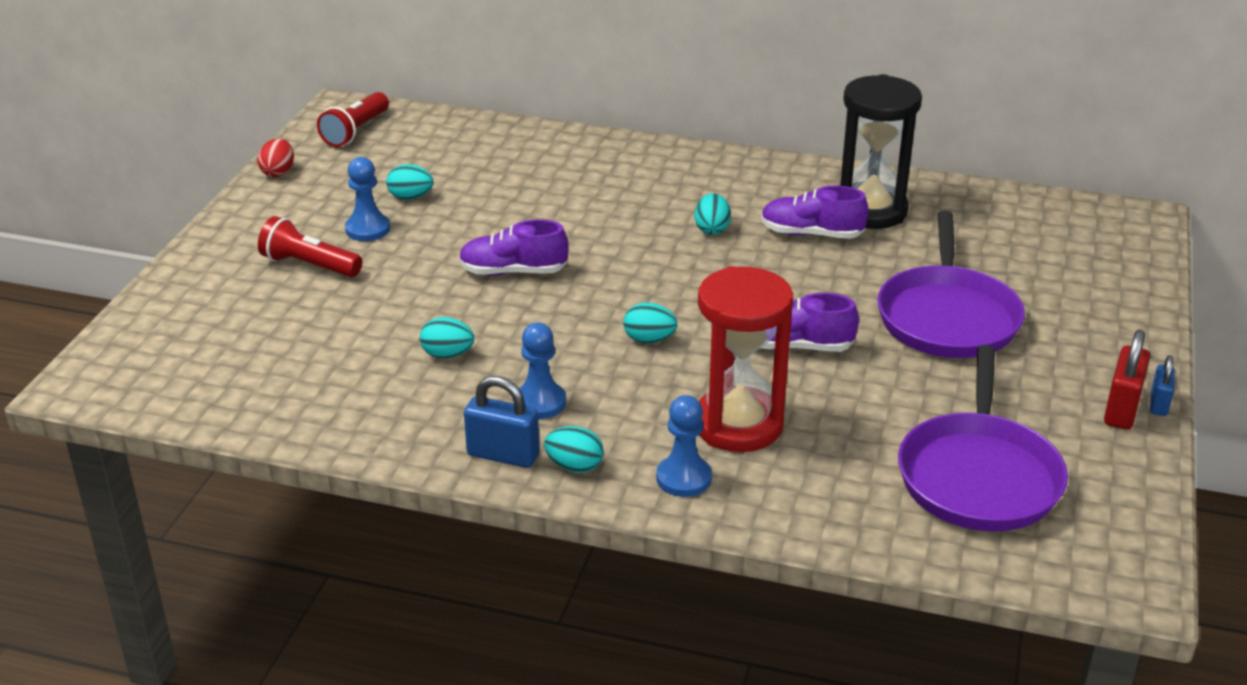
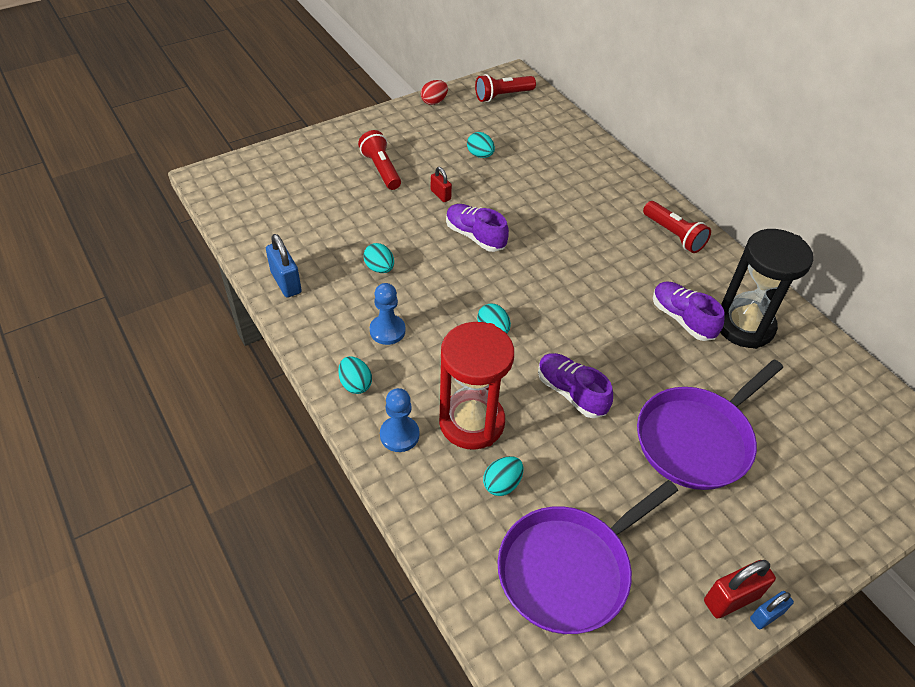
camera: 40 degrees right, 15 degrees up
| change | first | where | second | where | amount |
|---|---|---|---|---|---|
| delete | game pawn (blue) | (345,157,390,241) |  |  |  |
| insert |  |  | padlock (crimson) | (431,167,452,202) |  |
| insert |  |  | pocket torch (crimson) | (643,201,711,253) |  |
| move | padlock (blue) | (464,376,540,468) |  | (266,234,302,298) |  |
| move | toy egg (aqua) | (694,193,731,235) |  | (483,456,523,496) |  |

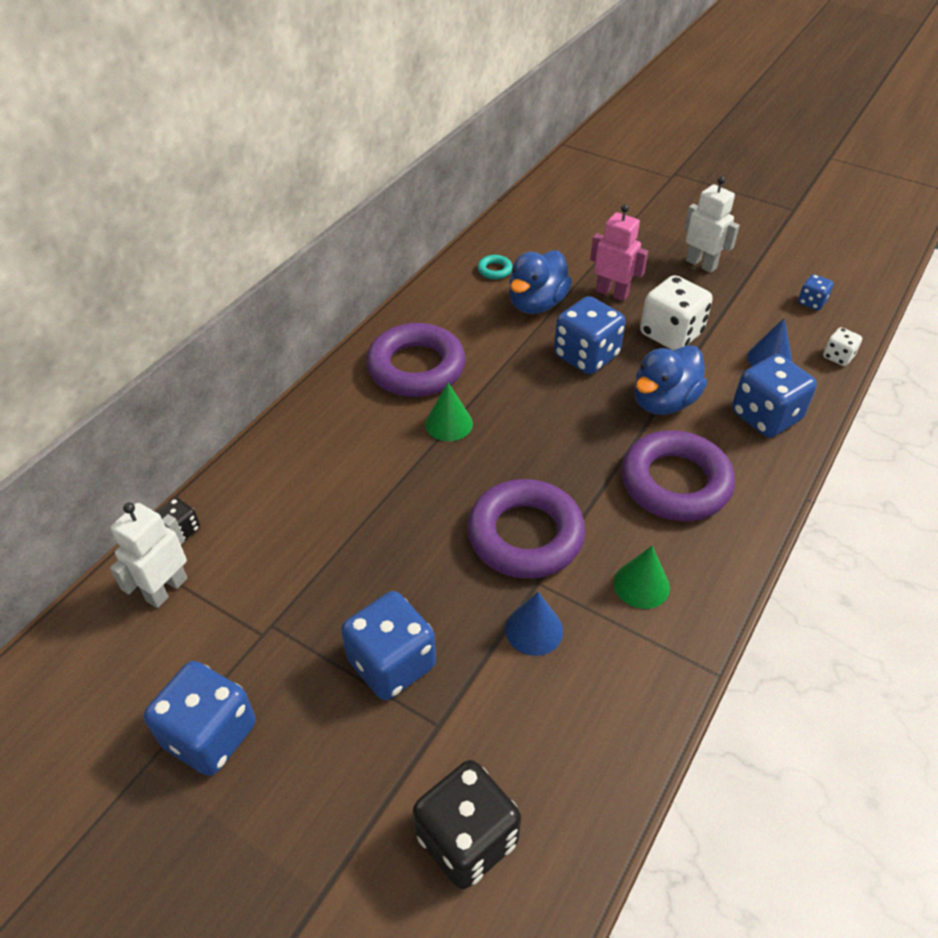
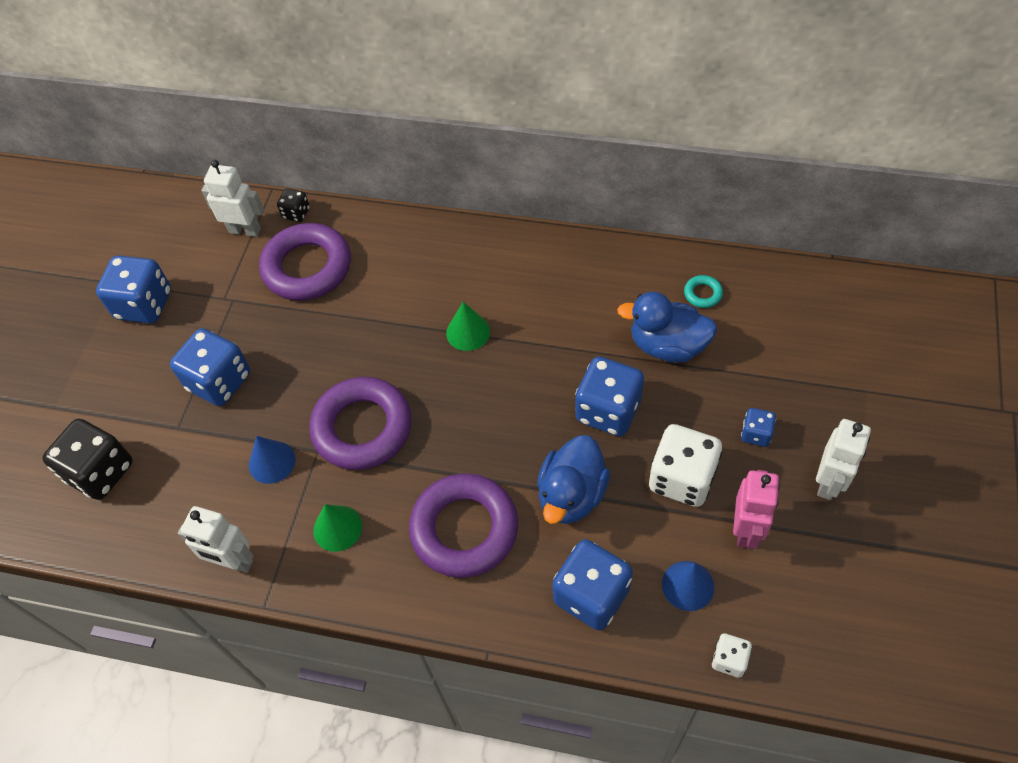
camera: 75 degrees right, 10 degrees up
| change | first | where | second | where | amount |
|---|---|---|---|---|---|
| insert |  |  | robot (white) | (178,506,254,573) |  |
| move | hoop (violet) | (366,323,466,397) |  | (259,223,351,301) |  |
| move | robot (rose-pink) | (590,204,648,301) |  | (733,470,780,549) |  |
| move | game die (blue) | (798,274,834,310) |  | (741,408,776,447) |  |
| rotate | rubber duck (blue) | (634,345,707,415) |  | (537,435,610,524) | 90 degrees counterclockwise |

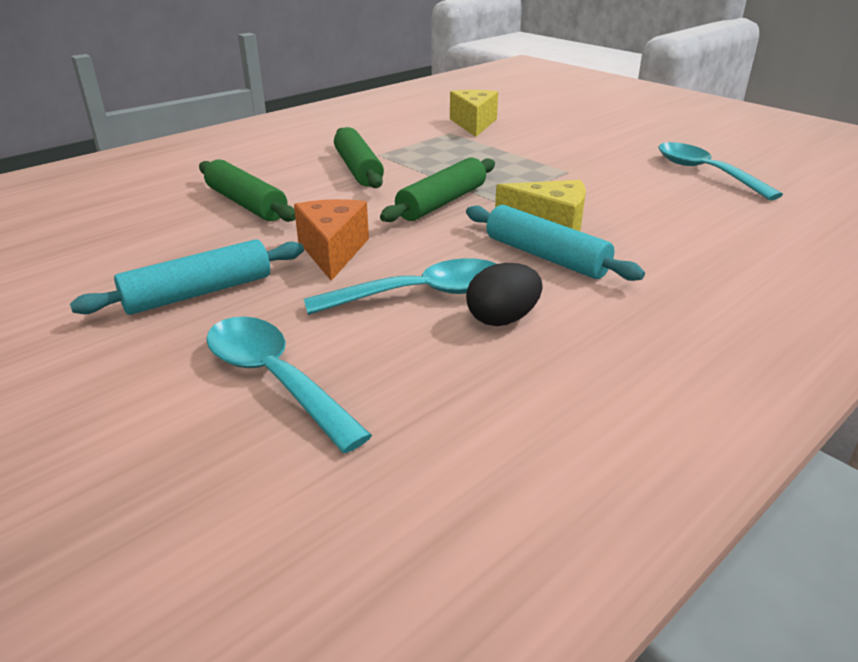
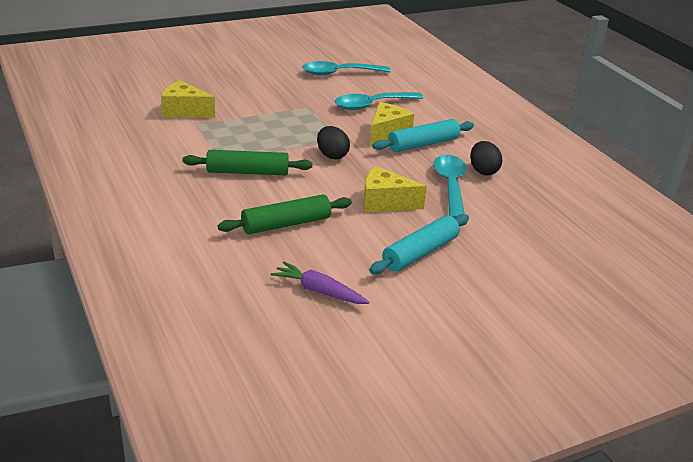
camera: 75 degrees left, 0 degrees up
| change | first | where | second | where | amount |
|---|---|---|---|---|---|
| insert |  |  | root vegetable (violet) | (271,261,369,304) |  |
| move | tablespoon (aqua) | (206,316,372,453) |  | (335,92,423,110) |  |
| replace | dough roller (green) | (380,157,495,222) | toy egg (ebony) | (317,126,350,160) |  |
| recolor | piece of cheese (orange) | (294,199,369,281) | piece of cheese (golden) | (363,166,427,213) |  |
| rotate | dough roller (aqua) | (70,239,304,315) |  | (369,214,469,274) | 60 degrees clockwise |

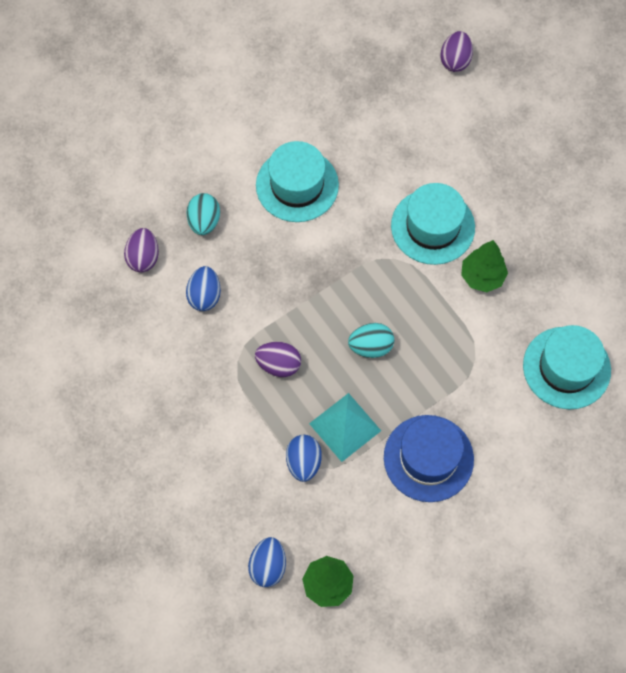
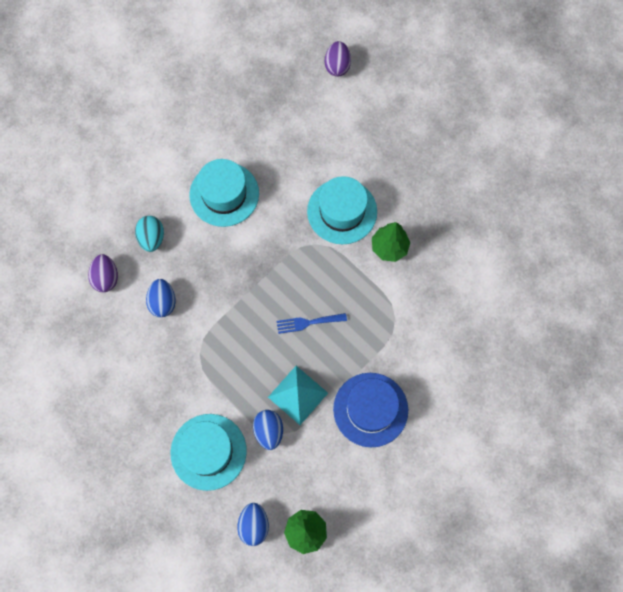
camera: 10 degrees left, 5 degrees up
| change | first | where | second | where | amount |
|---|---|---|---|---|---|
| delete | toy egg (violet) | (255,342,301,377) |  |  |  |
| move | tall hat (aqua) | (523,325,611,409) |  | (171,414,247,491) |  |
| replace | toy egg (aqua) | (348,323,394,358) | dinner fork (blue) | (277,313,347,334) |  |

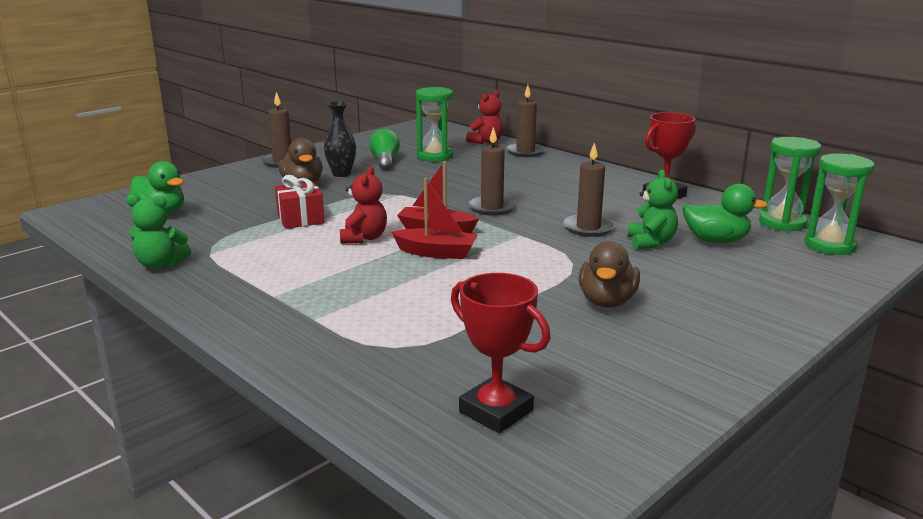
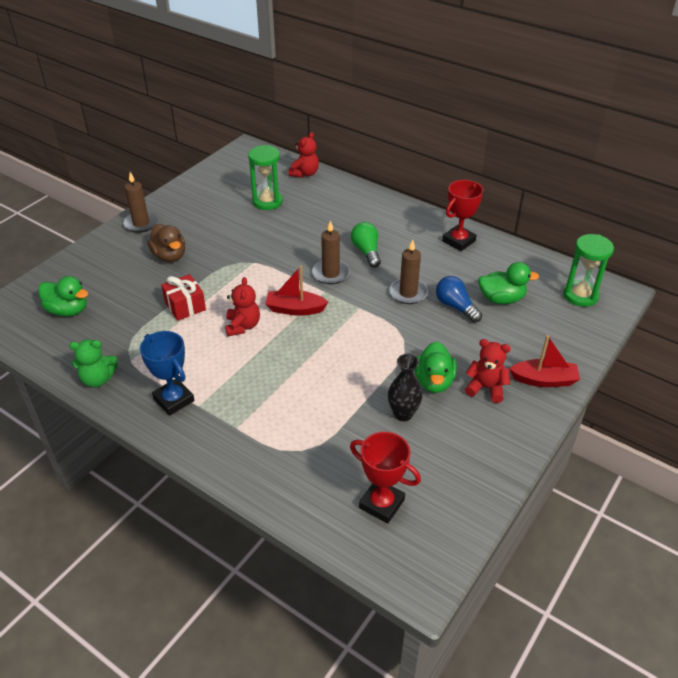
camera: 10 degrees left, 20 degrees up
| change | first | where | second | where | amount |
|---|---|---|---|---|---|
| delete | pillar candle (russet) | (506,85,545,157) |  |  |  |
| delete | sandglass (green) | (759,137,821,232) |  |  |  |
| insert |  |  | trophy (blue) | (140,331,195,416) |  |
| insert |  |  | teddy bear (crimson) | (465,339,511,403) |  |
| move | tall vase (ebony) | (324,101,356,177) |  | (388,354,422,421) |  |
| move | lightbulb (green) | (369,129,400,170) |  | (351,222,381,268) |  |
| move | sailboat (crimson) | (392,178,477,259) |  | (509,335,580,387) |  |
| replace | teddy bear (green) | (628,170,678,250) | lightbulb (blue) | (436,276,482,323) |  |
| recolor | rubber duck (russet) | (579,241,640,308) | rubber duck (green) | (415,341,457,393) |  |

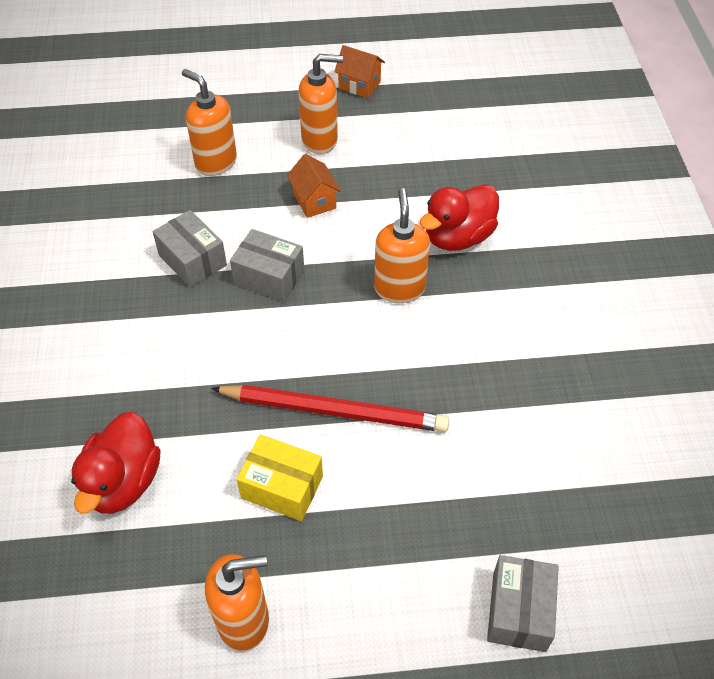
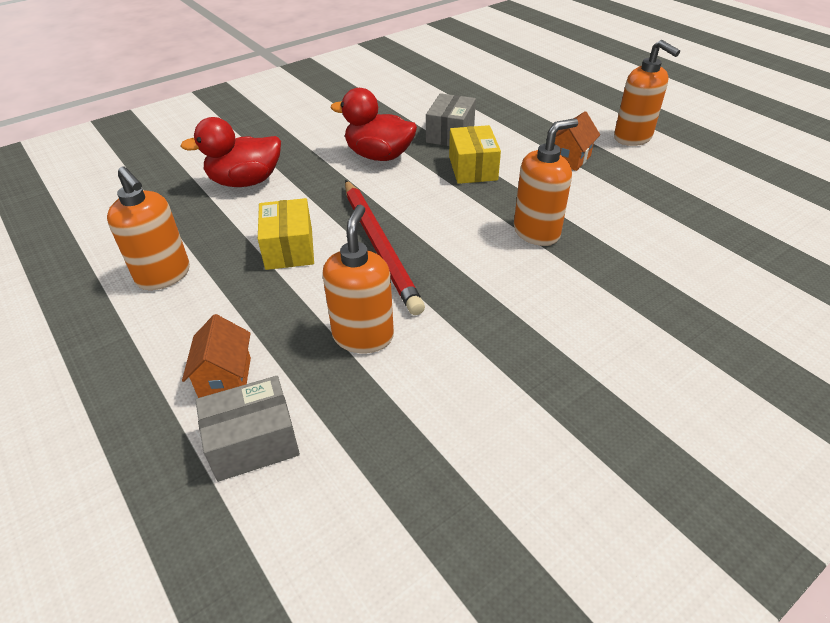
camera: 60 degrees right, 10 degrees down
| change | first | where | second | where | amount |
|---|---|---|---|---|---|
| move | soap pump (orange) | (182,69,237,176) |  | (322,205,394,353) |  |
| move | cottage (orange) | (334,45,385,98) |  | (182,314,251,398) |  |
| move | rubber duck (crimson) | (419,184,499,251) |  | (331,88,417,161) |  |
| recolor | parcel (ash-grey) | (230,229,304,302) | parcel (golden) | (449,125,501,184) |  |

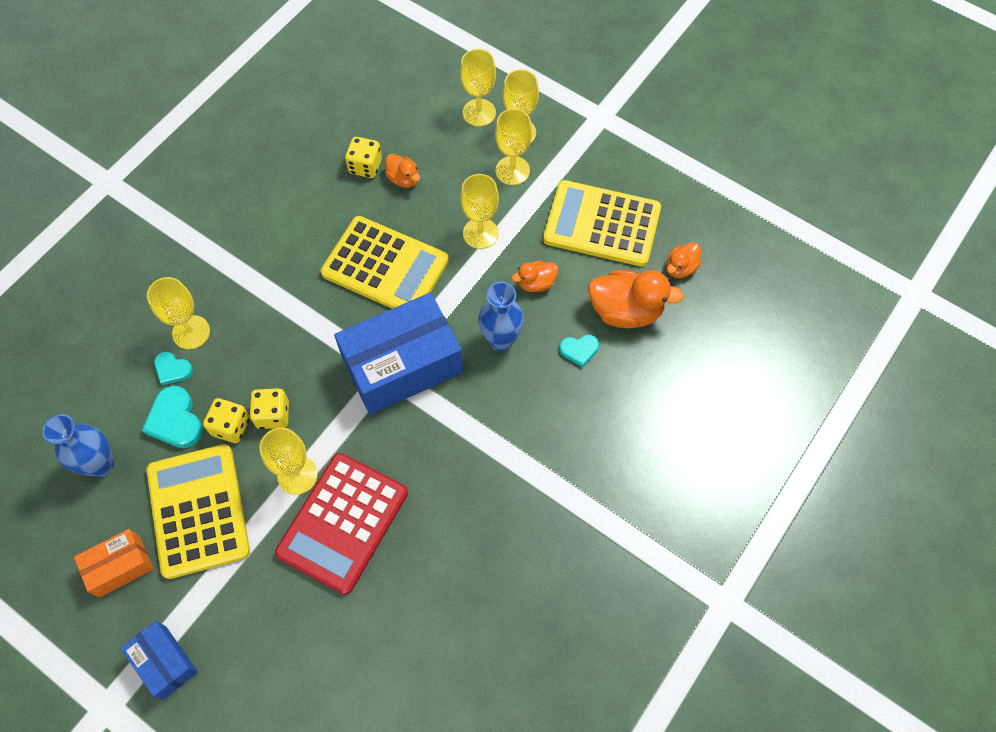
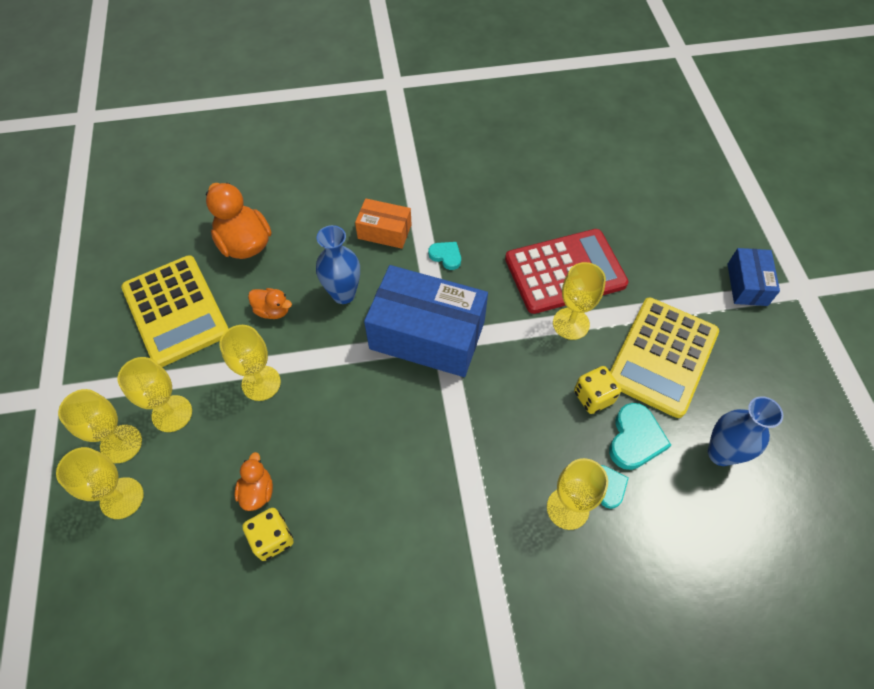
camera: 135 degrees left, 5 degrees down
| change | first | where | second | where | amount |
|---|---|---|---|---|---|
| delete | game die (golden) | (250,388,289,429) |  |  |  |
| delete | calculator (golden) | (321,216,449,309) |  |  |  |
| delete | rubber duck (orange) | (666,242,702,278) |  |  |  |
| move | parcel (orange) | (74,529,154,598) |  | (355,198,412,249) |  |
| move | heart shape (aqua) | (560,335,599,367) |  | (428,242,461,270) |  |

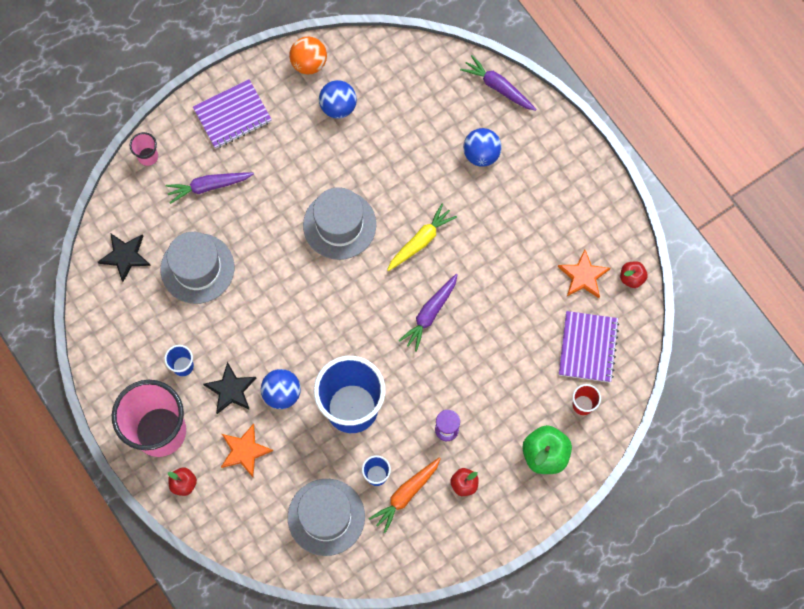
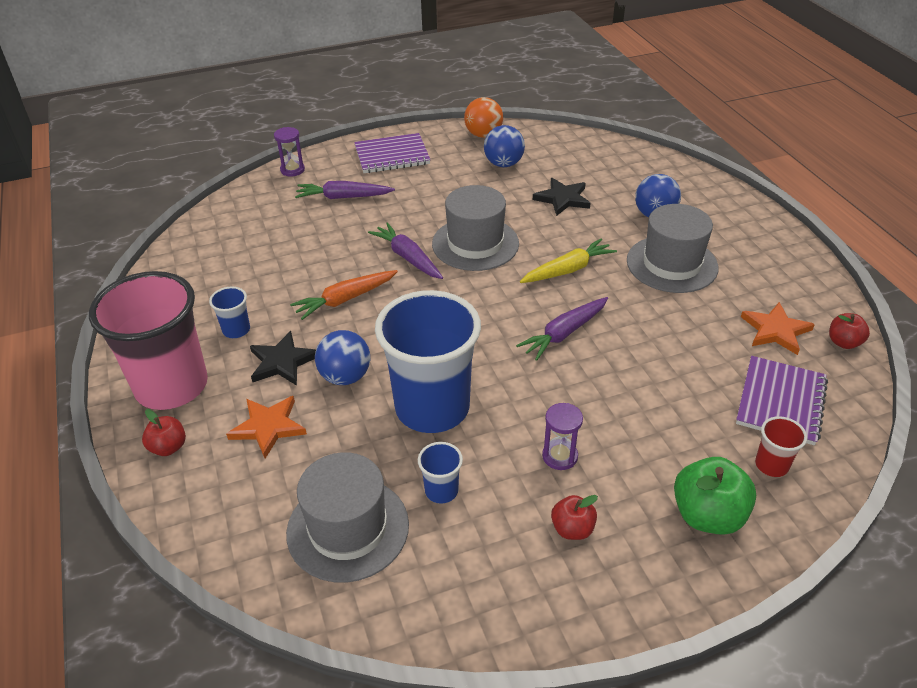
camera: 15 degrees right, 30 degrees down
| change | first | where | second | where | amount |
|---|---|---|---|---|---|
| move | star shape (ebony) | (98,233,151,282) |  | (533,178,590,216) |  |
| move | tall hat (ash-grey) | (161,232,234,304) |  | (627,204,719,293) |  |
| move | root vegetable (orange) | (369,457,441,533) |  | (290,270,398,320) |  |
| move | root vegetable (violet) | (460,55,536,111) |  | (368,222,443,279) |  |
| replace | cup (rose-pink) | (129,132,158,166) | sandglass (violet) | (274,127,305,176) |  |

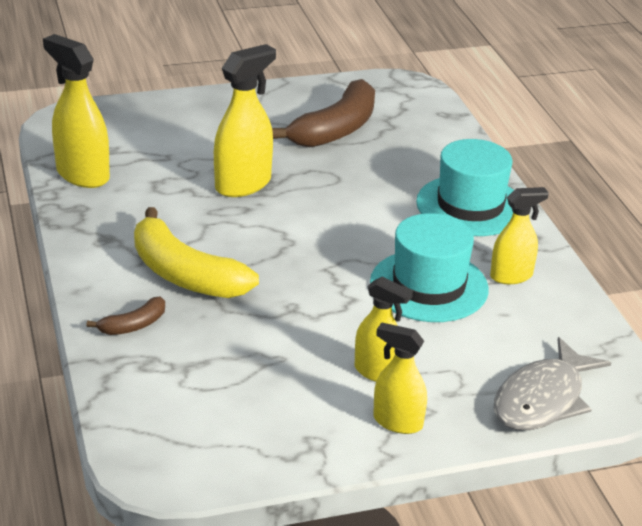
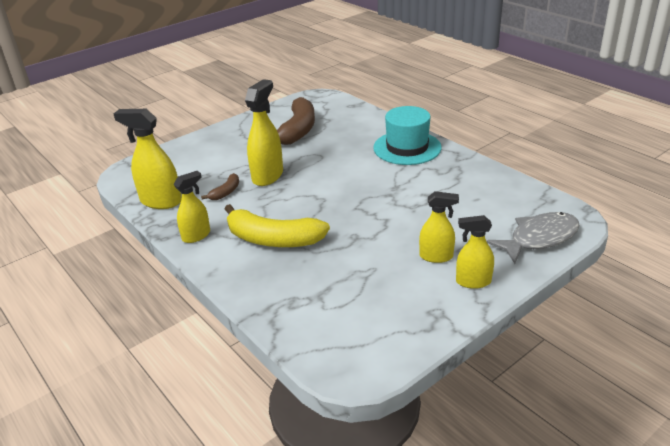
camera: 20 degrees left, 0 degrees up
| change | first | where | second | where | amount |
|---|---|---|---|---|---|
| delete | tall hat (aqua) | (370,213,489,322) |  |  |  |
| move | toy banana (russet) | (86,297,165,335) |  | (201,173,239,200) |  |
| move | spray cleaner (golden) | (490,187,549,284) |  | (173,171,210,243) |  |
| rotate | fish figure (ash-grey) | (493,337,611,430) |  | (486,212,580,264) | 135 degrees counterclockwise |

